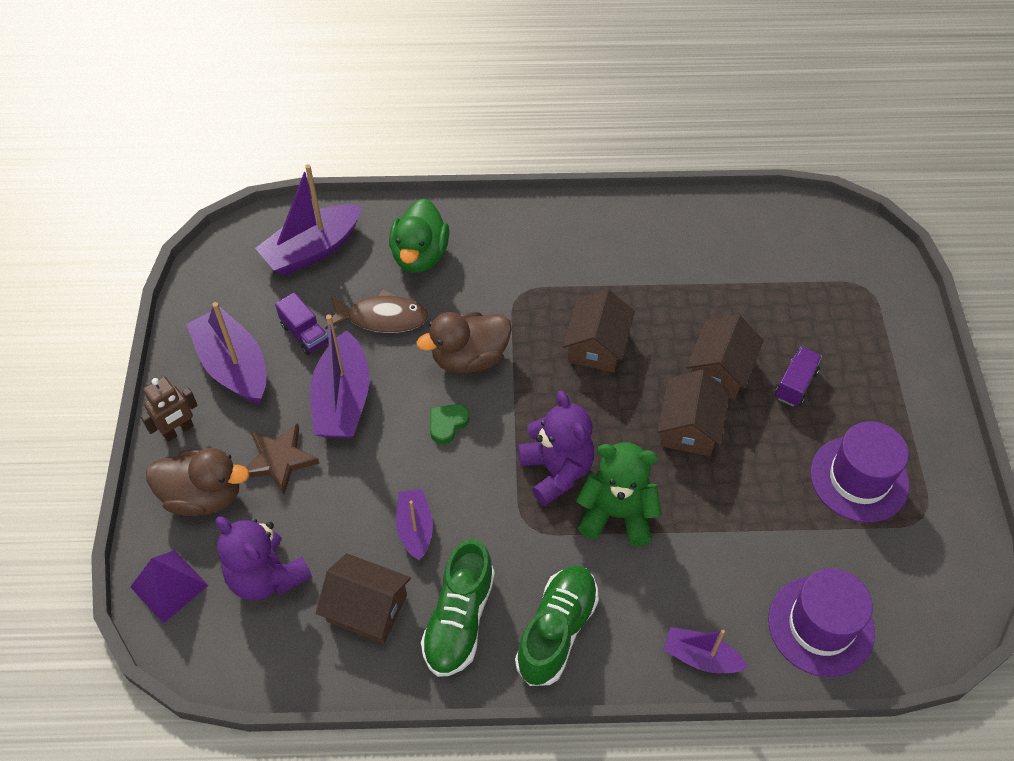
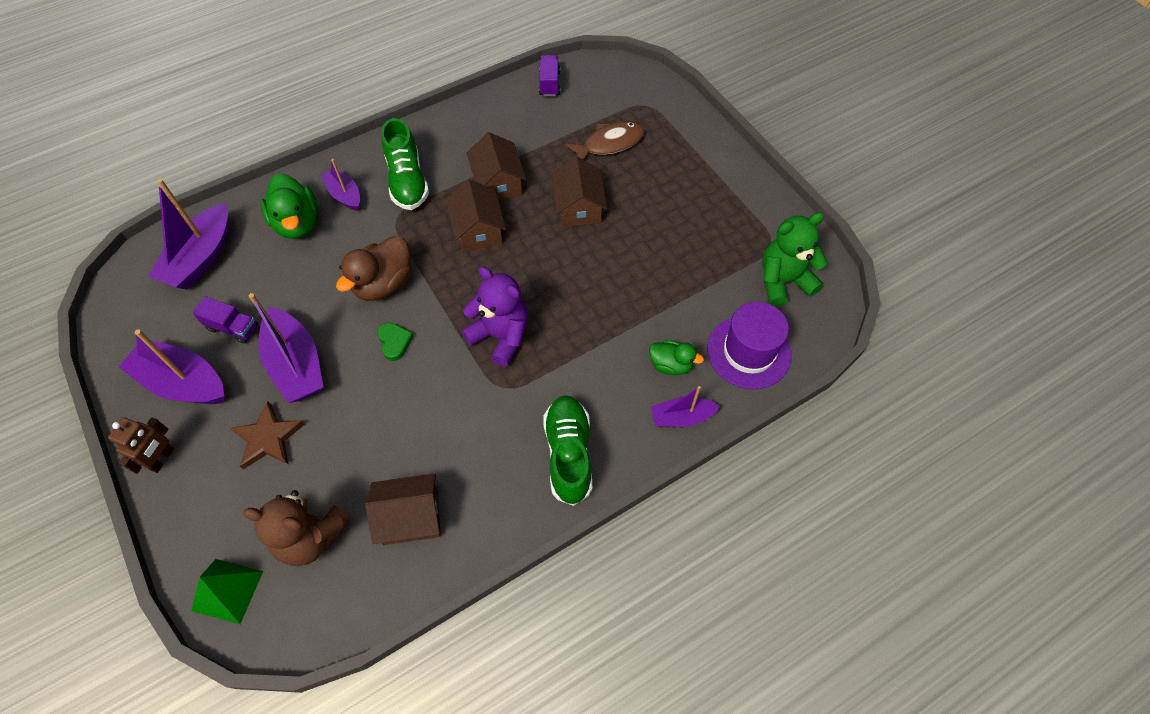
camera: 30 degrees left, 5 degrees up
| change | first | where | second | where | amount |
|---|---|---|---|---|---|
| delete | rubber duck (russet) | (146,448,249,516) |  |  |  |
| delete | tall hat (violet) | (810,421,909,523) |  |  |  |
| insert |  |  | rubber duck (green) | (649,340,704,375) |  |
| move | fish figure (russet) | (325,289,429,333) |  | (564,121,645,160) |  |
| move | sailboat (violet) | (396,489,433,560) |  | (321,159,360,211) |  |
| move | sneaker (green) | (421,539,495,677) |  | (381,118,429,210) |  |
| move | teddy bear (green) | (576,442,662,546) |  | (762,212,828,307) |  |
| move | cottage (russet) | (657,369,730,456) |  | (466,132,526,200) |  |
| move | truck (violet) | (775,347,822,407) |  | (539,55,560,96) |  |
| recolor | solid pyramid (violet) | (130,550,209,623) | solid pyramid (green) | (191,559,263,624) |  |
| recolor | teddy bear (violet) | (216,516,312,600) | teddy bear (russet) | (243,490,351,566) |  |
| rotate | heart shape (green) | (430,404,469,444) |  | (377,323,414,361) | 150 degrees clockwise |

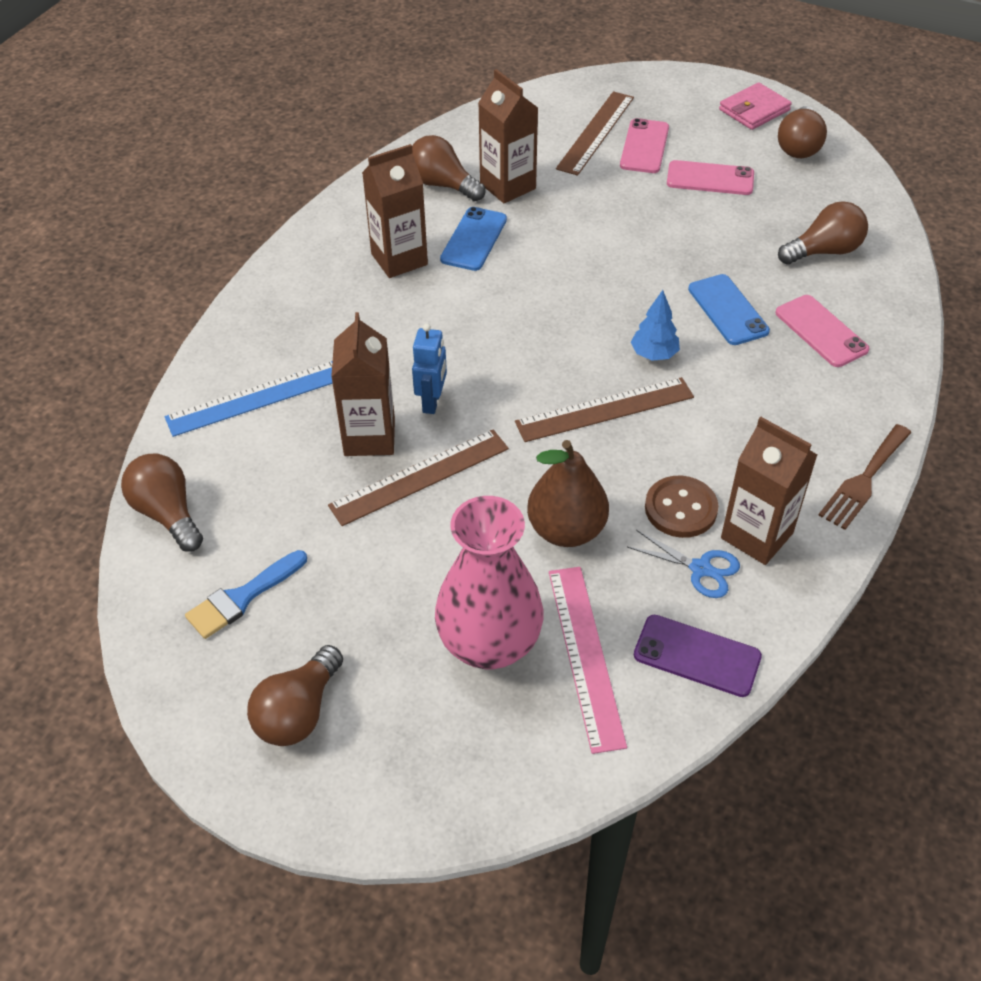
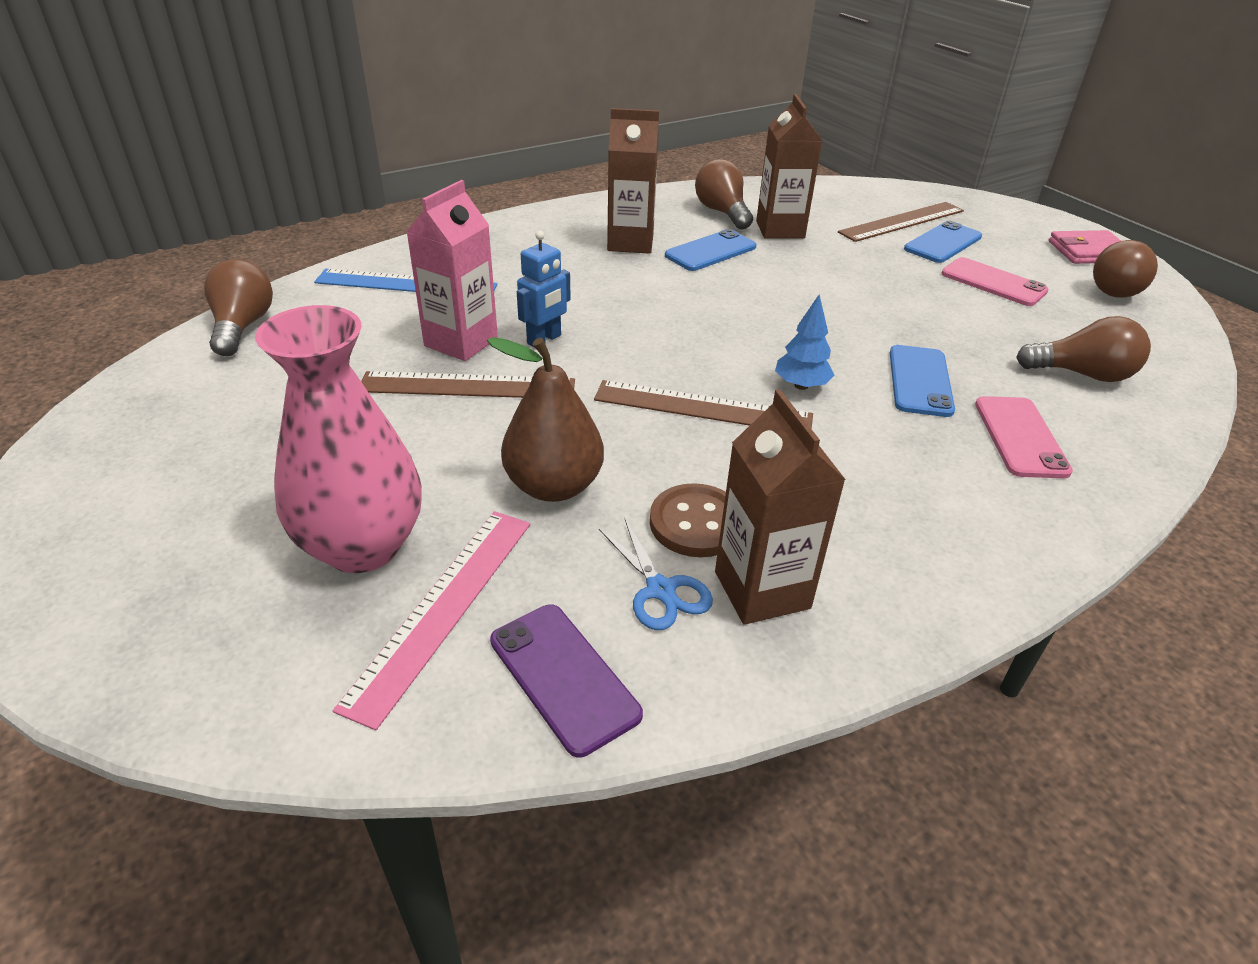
camera: 30 degrees right, 10 degrees down
| change | first | where | second | where | amount |
|---|---|---|---|---|---|
| delete | paint brush (blue) | (185,550,307,639) |  |  |  |
| delete | lightbulb (russet) | (247,645,343,746) |  |  |  |
| delete | dinner fork (russet) | (818,424,911,530) |  |  |  |
| recolor | carton (russet) | (331,312,395,456) | carton (rose-pink) | (406,180,498,361) |  |
| recolor | smartphone (rose-pink) | (620,118,669,173) | smartphone (blue) | (904,221,982,263) |  |

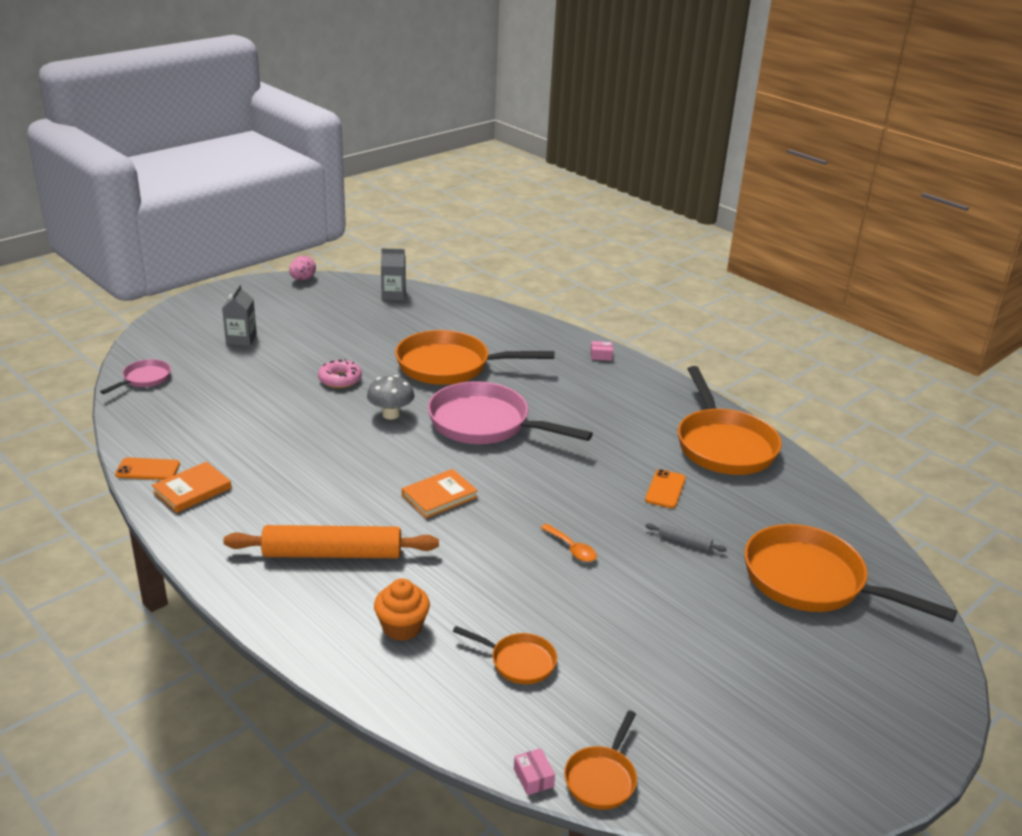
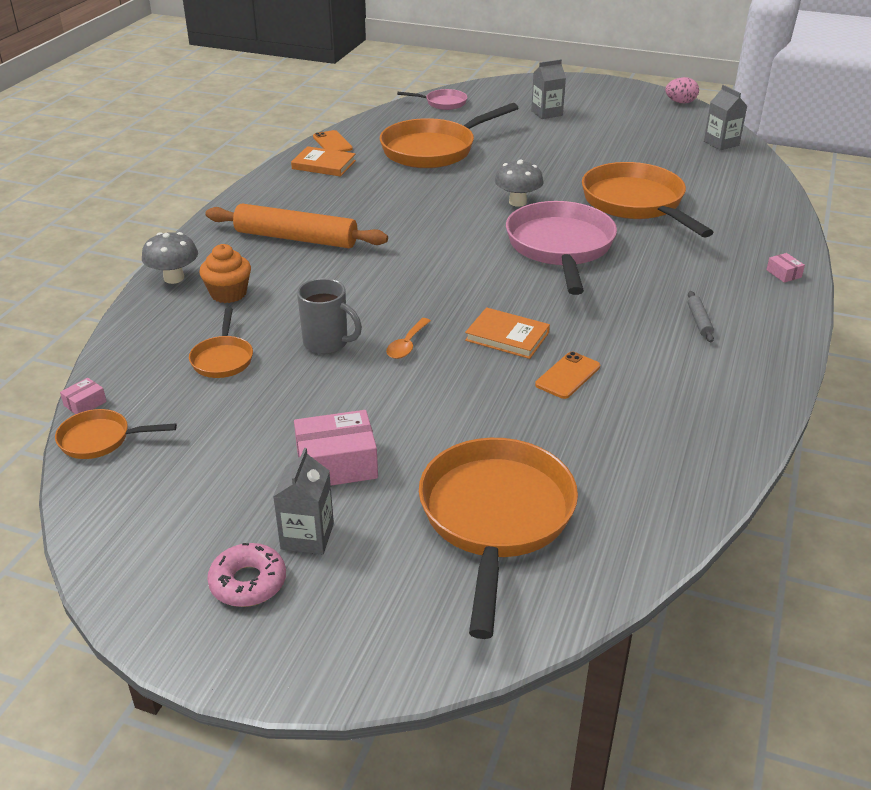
camera: 65 degrees right, 5 degrees up
| change | first | where | second | where | amount |
|---|---|---|---|---|---|
| insert |  |  | toadstool (ash-grey) | (142,232,198,284) |  |
| insert |  |  | carton (ash-grey) | (273,448,334,554) |  |
| insert |  |  | parcel (rose-pink) | (294,410,378,486) |  |
| insert |  |  | mug (ash-grey) | (297,278,362,354) |  |
| move | doughnut (rose-pink) | (318,359,362,388) |  | (207,543,286,607) |  |
| move | book (orange) | (402,469,478,518) |  | (465,307,550,359) |  |
| move | dough roller (ash-grey) | (646,523,727,552) |  | (688,291,714,342) |  |
| move | pan (orange) | (678,366,782,475) |  | (380,103,518,168) |  |
| rotate | dough roller (orange) | (223,525,439,558) |  | (205,204,388,248) | 45 degrees counterclockwise |
| rotate | smartphone (orange) | (645,469,686,508) |  | (535,352,600,399) | 45 degrees counterclockwise |

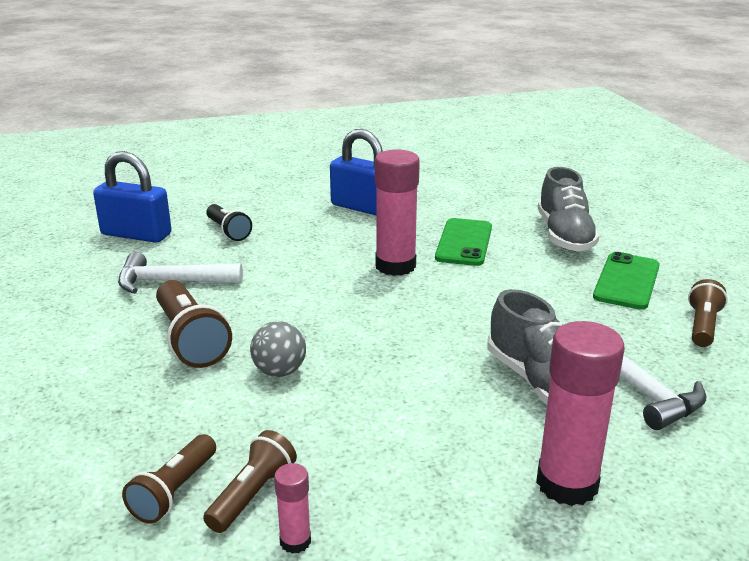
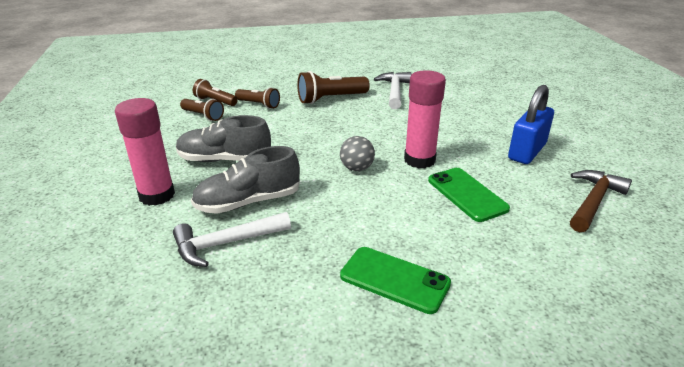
camera: 95 degrees right, 5 degrees up
| change | first | where | second | where | amount |
|---|---|---|---|---|---|
| delete | padlock (blue) | (93,151,172,243) |  |  |  |
| delete | pocket torch (ebony) | (206,204,252,241) |  |  |  |
| delete | glue stick (rose-pink) | (274,463,311,554) |  |  |  |
| insert |  |  | carpenter's hammer (russet) | (570,170,632,232) |  |
| move | play ball (ash-grey) | (250,321,306,377) |  | (340,136,375,171) |  |
| move | sneaker (ash-grey) | (538,167,599,252) |  | (176,115,271,162) |  |
| move | pocket torch (russet) | (688,279,728,347) |  | (235,87,280,109) |  |
| rotate | smartphone (green) | (435,218,492,266) |  | (428,168,510,222) | 45 degrees clockwise |

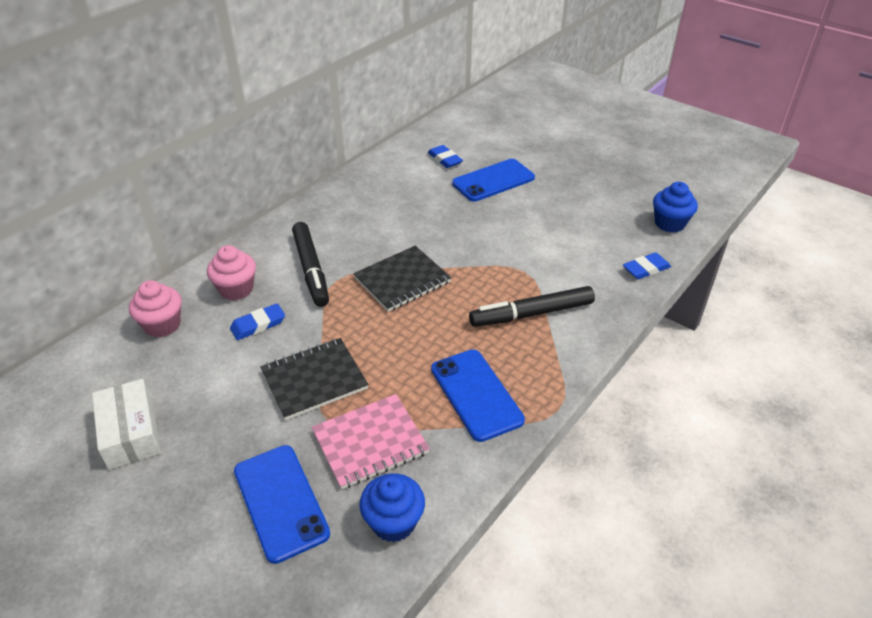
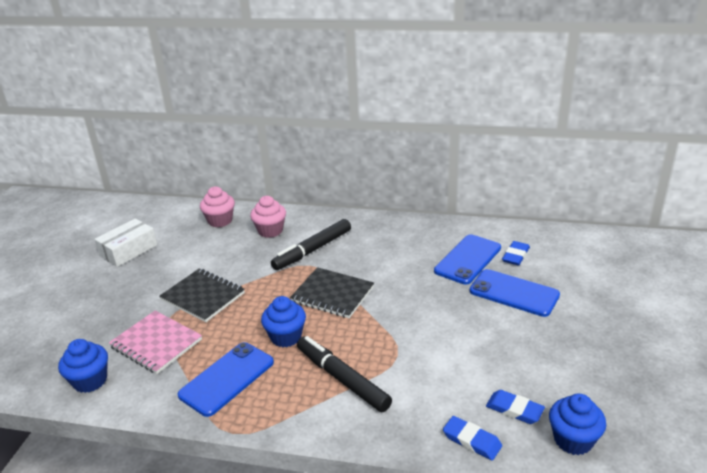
camera: 65 degrees right, 10 degrees down
| change | first | where | second | where | amount |
|---|---|---|---|---|---|
| insert |  |  | fairy cake (blue) | (261,296,306,347) |  |
| move | pencil eraser (blue) | (230,304,285,340) |  | (486,390,545,424) |  |
| move | smartphone (blue) | (234,445,330,564) |  | (434,234,501,285) |  |

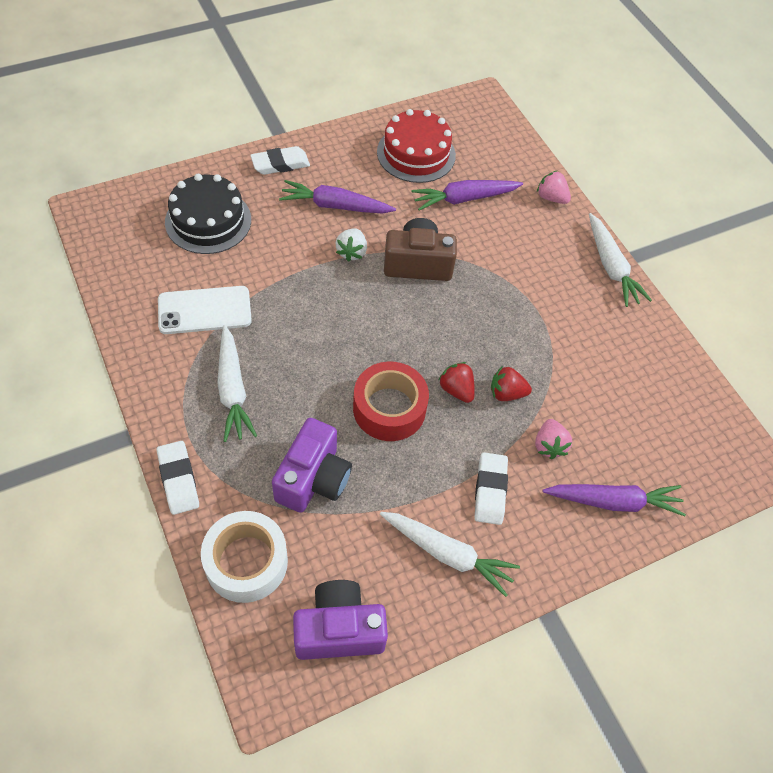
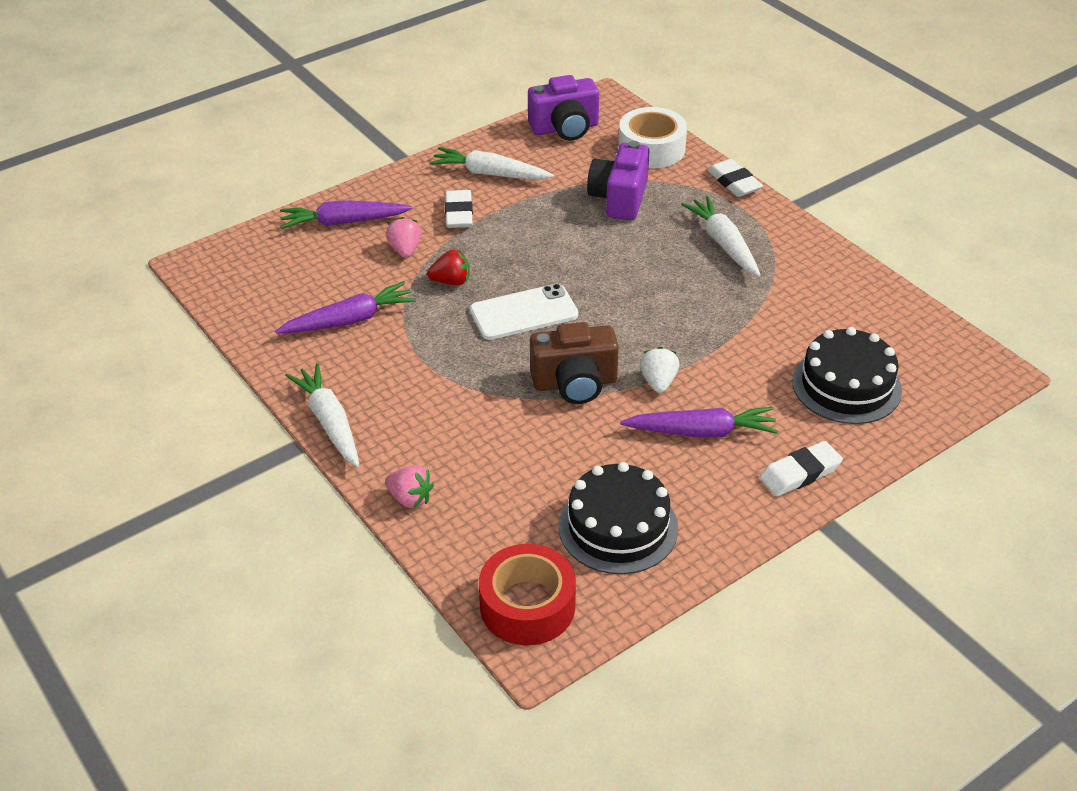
camera: 175 degrees right, 15 degrees down
| change | first | where | second | where | amount |
|---|---|---|---|---|---|
| delete | strawberry (crimson) | (439,362,475,403) |  |  |  |
| move | smartphone (white) | (158,286,252,334) |  | (470,283,578,340) |  |
| move | roll of tape (crimson) | (353,361,429,441) |  | (479,544,576,645) |  |
| move | root vegetable (violet) | (411,180,523,211) |  | (275,281,416,333) |  |
| recolor | gateau (crimson) | (377,109,456,183) | gateau (ebony) | (559,462,678,574) |  |

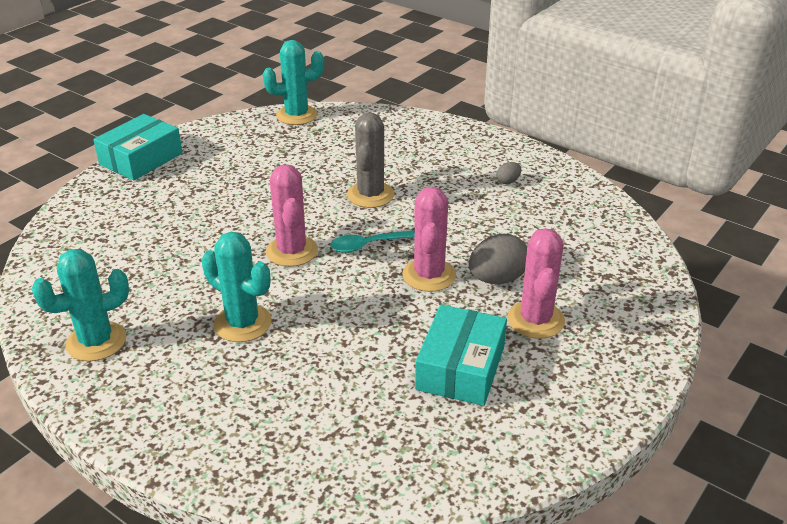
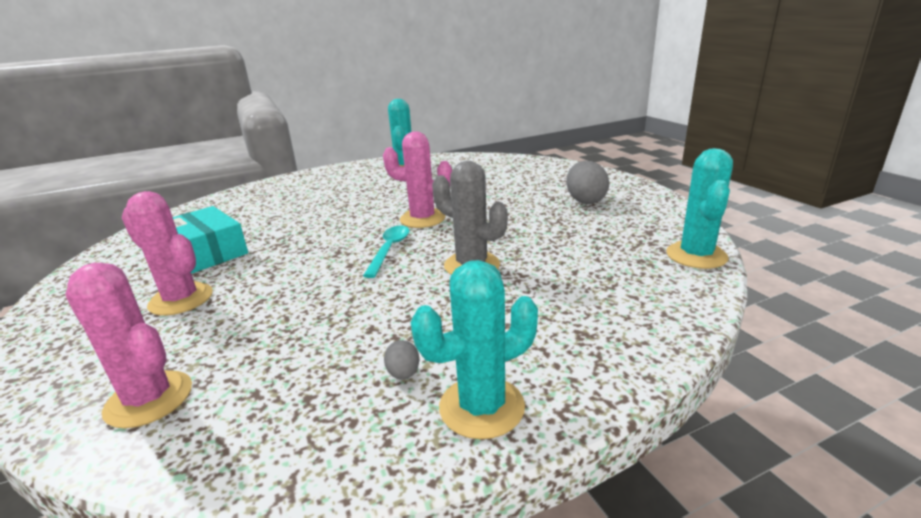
camera: 120 degrees right, 10 degrees down
| change | first | where | second | where | amount |
|---|---|---|---|---|---|
| delete | parcel (aqua) | (93,114,183,181) |  |  |  |
| move | prickly plant (aqua) | (202,232,272,342) |  | (411,260,538,439) |  |
| move | prickly plant (rose-pink) | (402,187,456,292) |  | (65,263,192,428) |  |
| move | toy egg (ash-grey) | (469,234,527,284) |  | (566,161,610,204) |  |

